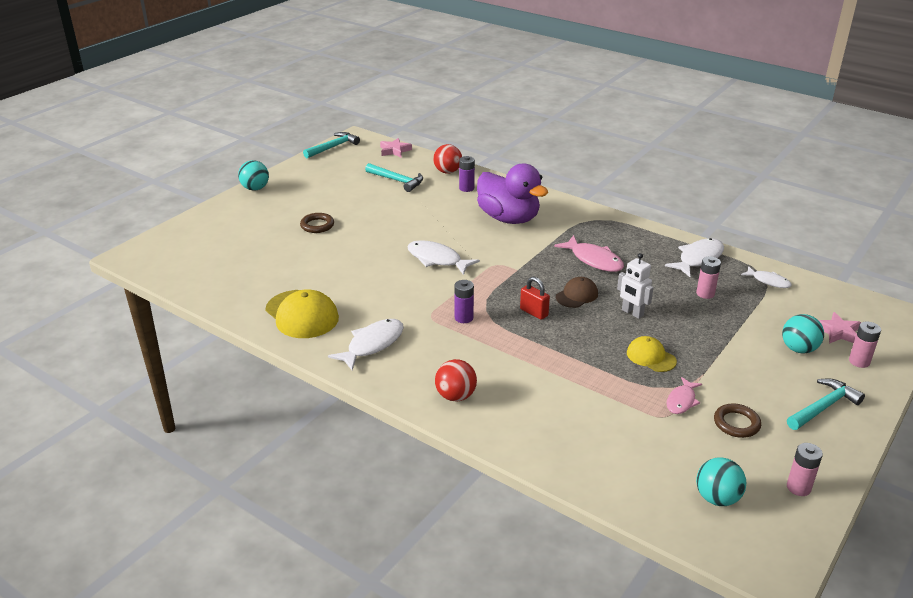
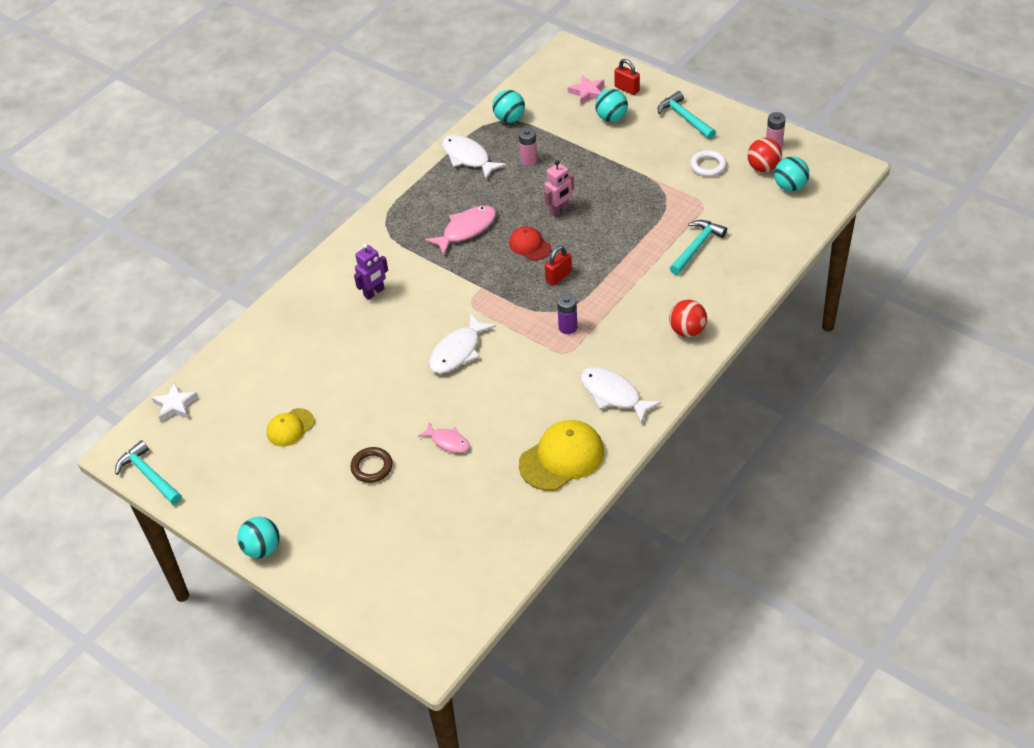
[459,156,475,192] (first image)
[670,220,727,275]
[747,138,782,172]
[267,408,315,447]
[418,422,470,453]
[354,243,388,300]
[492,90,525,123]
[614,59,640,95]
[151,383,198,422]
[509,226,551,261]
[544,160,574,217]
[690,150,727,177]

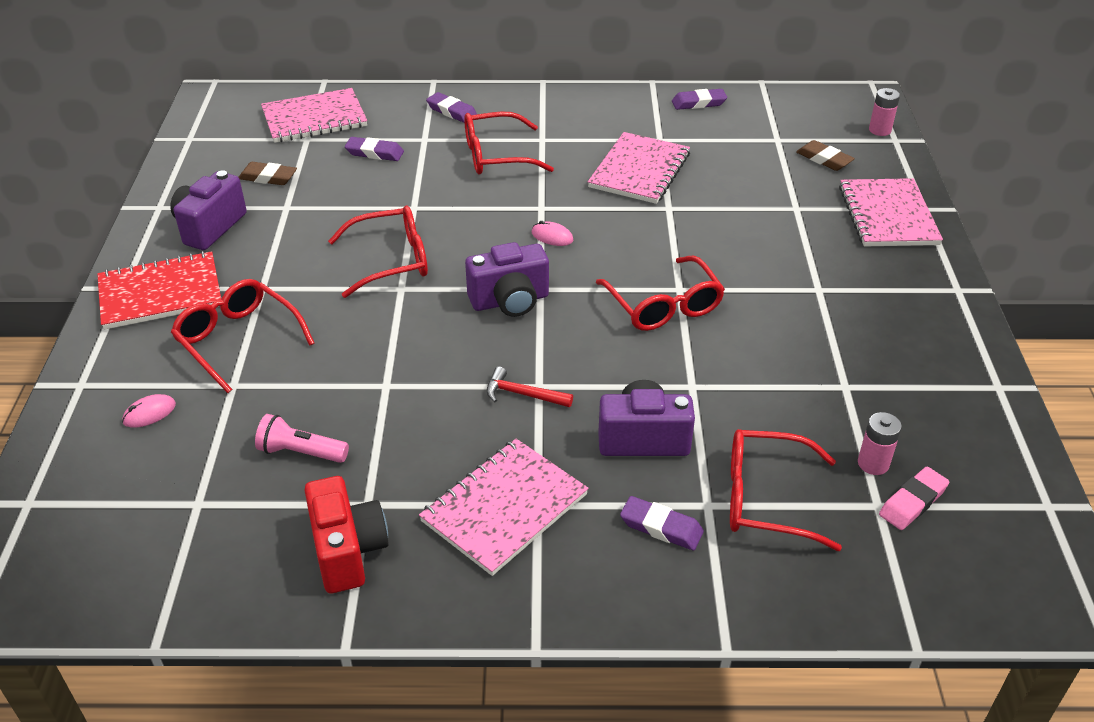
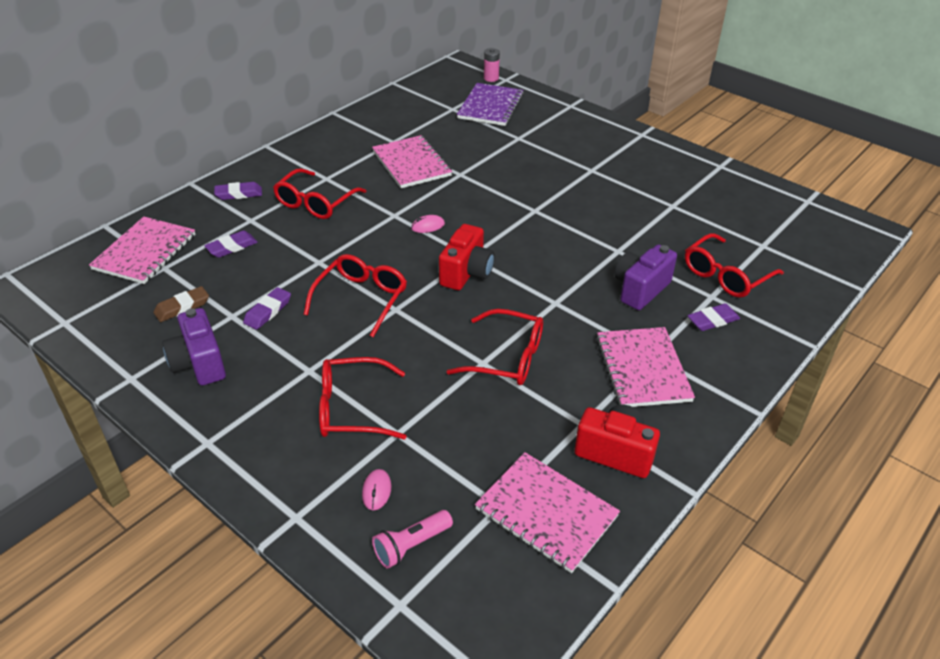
[97,251,221,330] (first image)
[486,367,573,407] (first image)
[858,412,902,475] (first image)
[879,467,949,530] (first image)
[372,510,453,569]
[446,309,543,385]
[243,287,291,330]
[475,452,620,573]
[457,83,524,126]
[439,224,495,290]

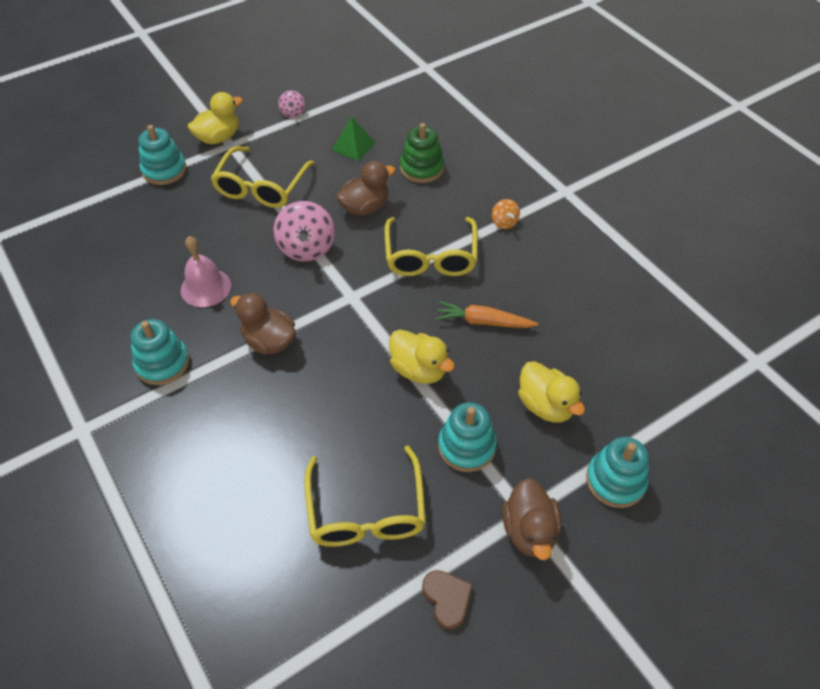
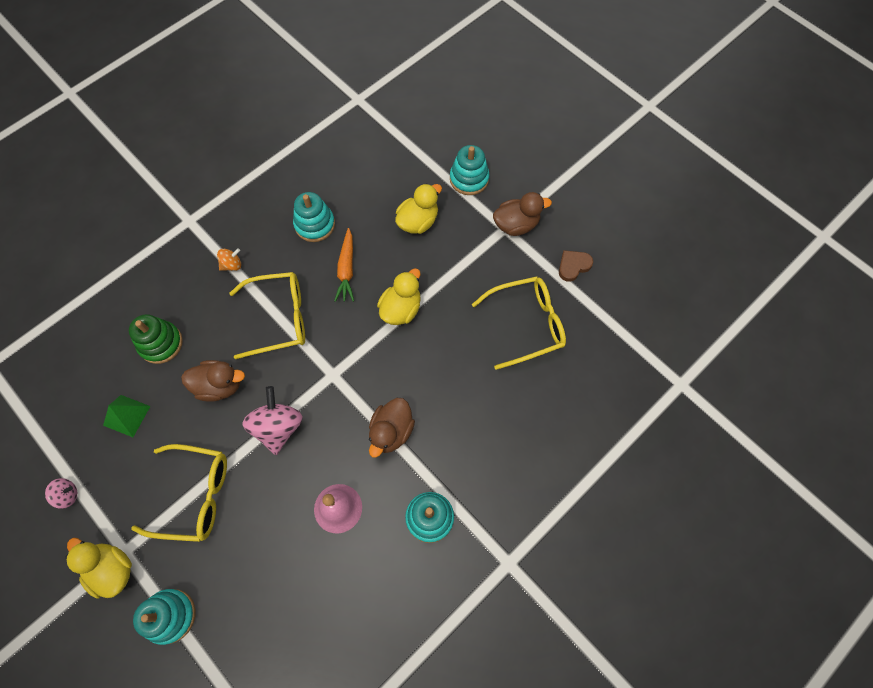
[293,192,335,242]
[242,386,303,455]
[181,360,245,402]

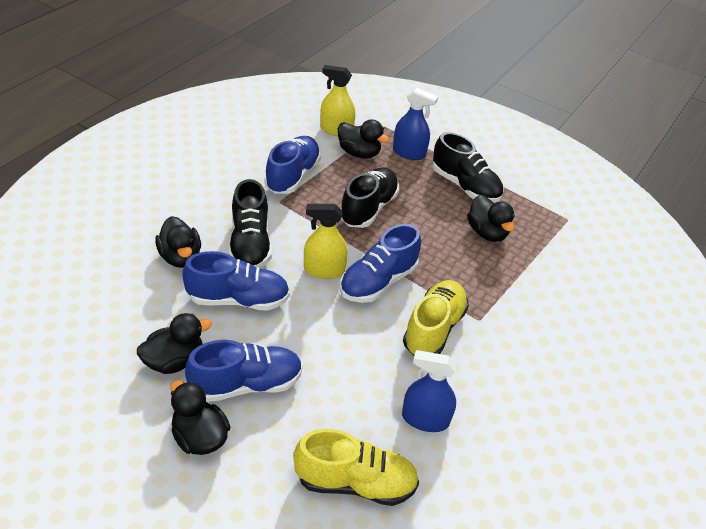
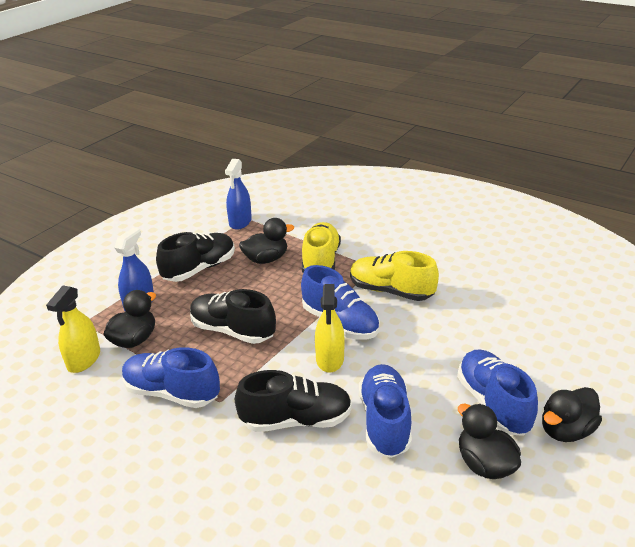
[155,216,201,268] (first image)
[302,222,341,273]
[225,159,252,230]

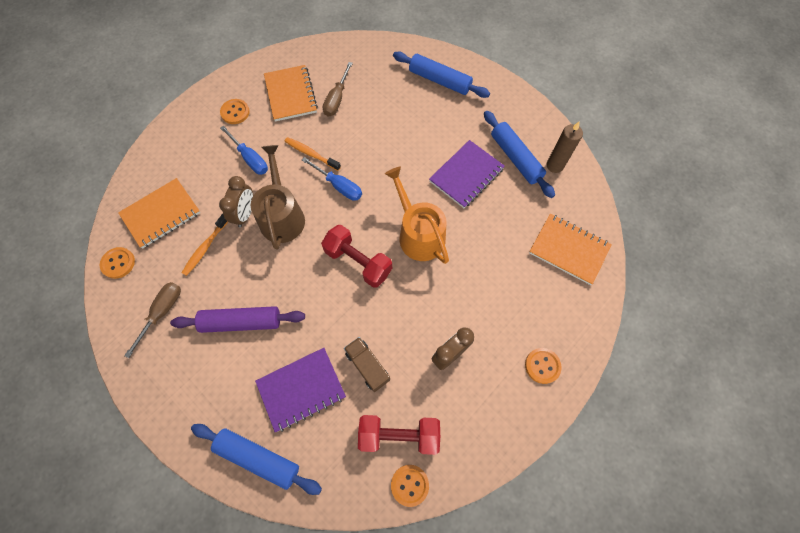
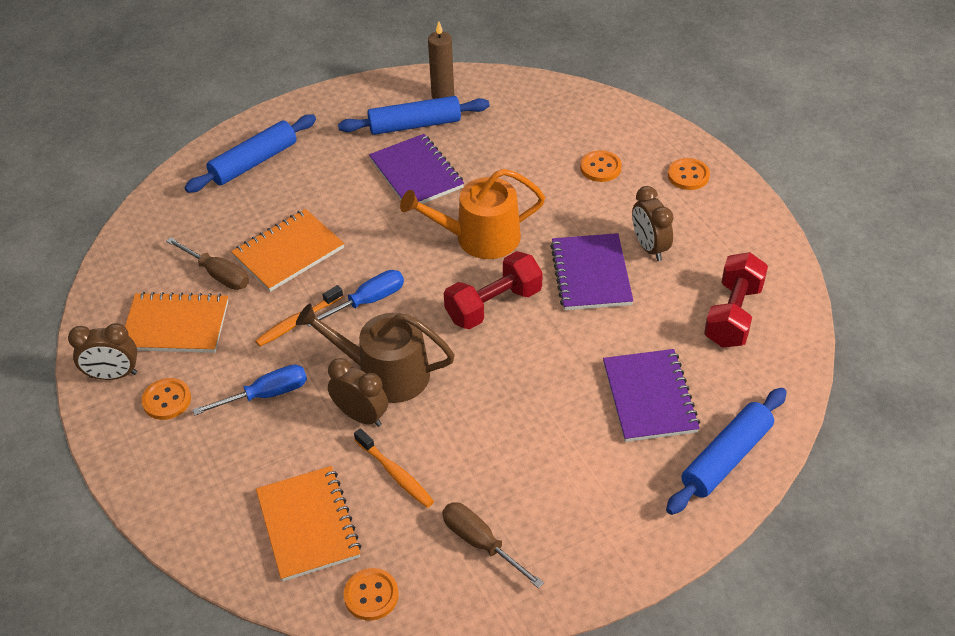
[170,306,305,333] (first image)
[344,337,390,392] (first image)
[68,323,137,380]
[550,233,633,310]
[580,150,622,182]
[231,209,344,292]

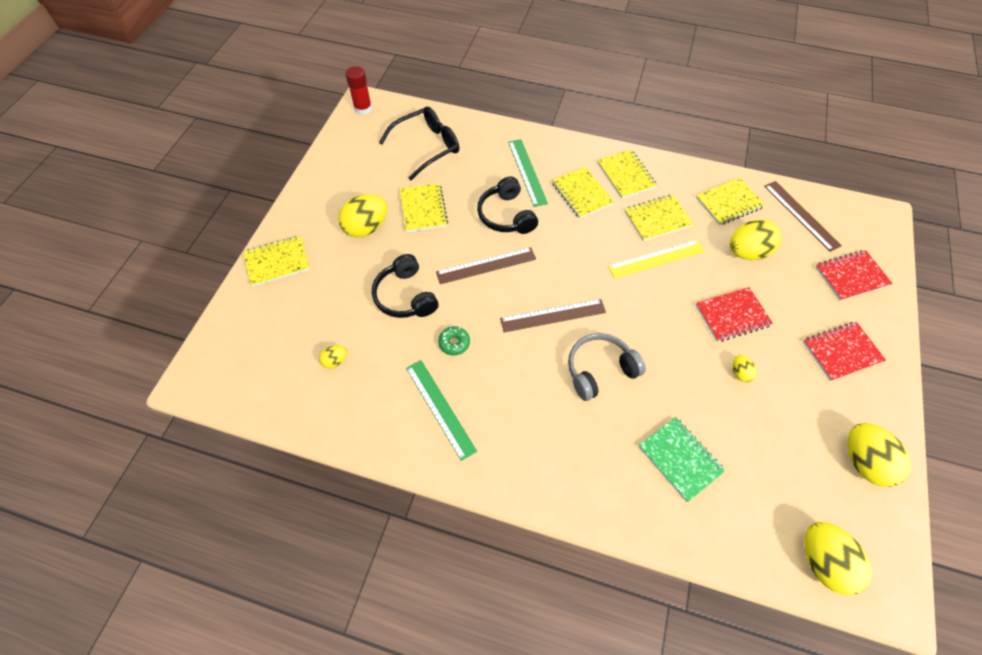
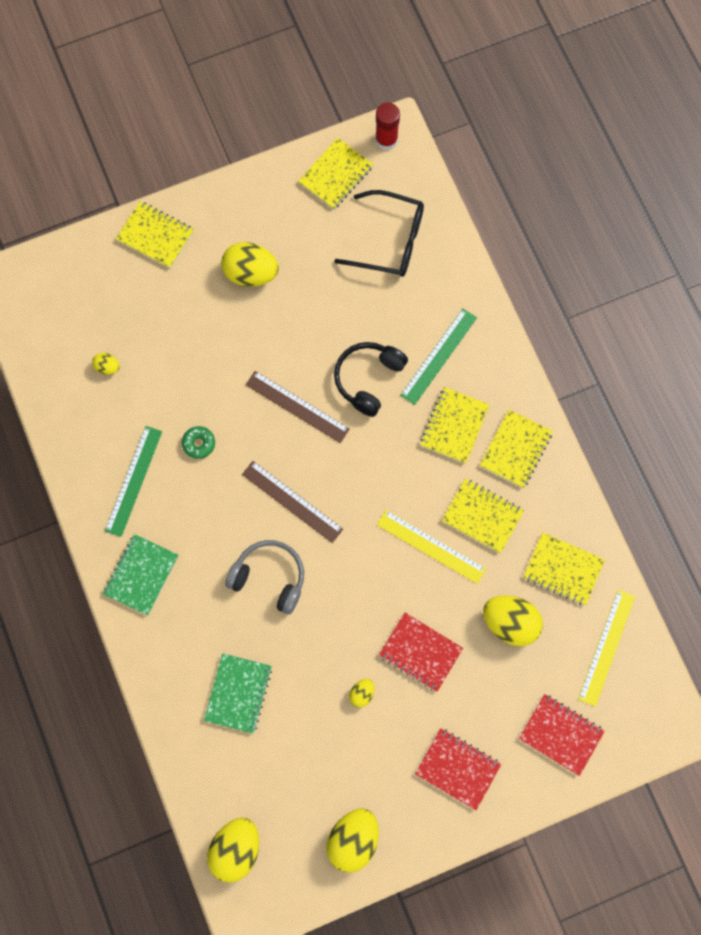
[372,254,438,318] (first image)
[103,534,178,615]
[298,138,373,210]
[578,590,635,706]

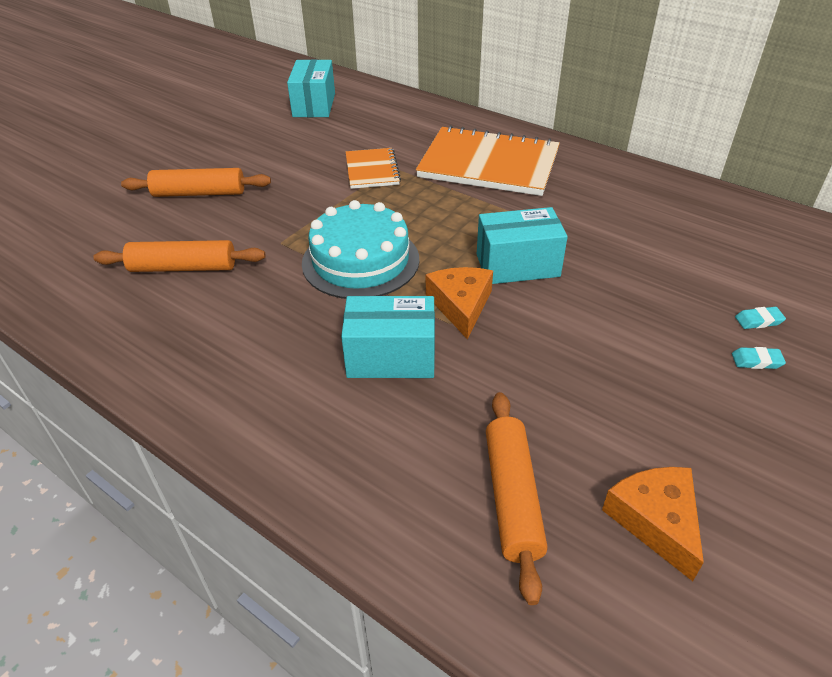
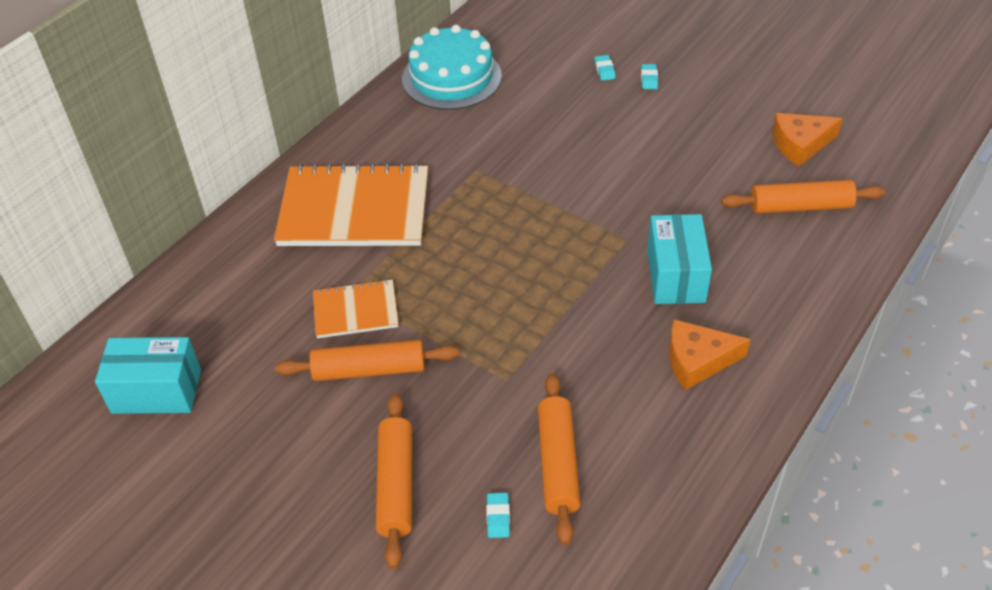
[477,207,568,284] (first image)
[275,340,459,381]
[486,493,510,538]
[402,25,502,110]
[669,319,750,390]
[274,163,428,246]

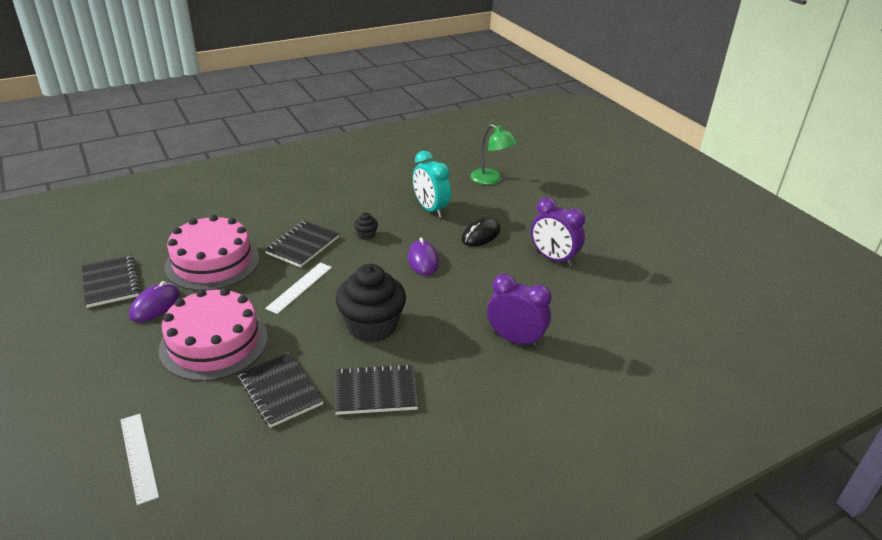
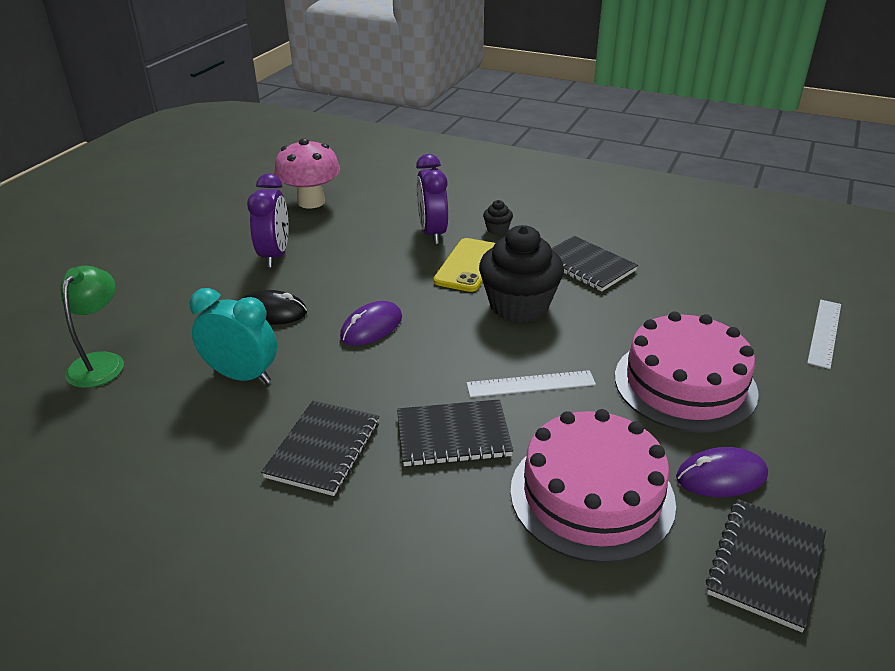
[274,138,340,209]
[434,238,495,292]
[261,400,379,496]
[483,200,513,235]
[190,288,277,384]

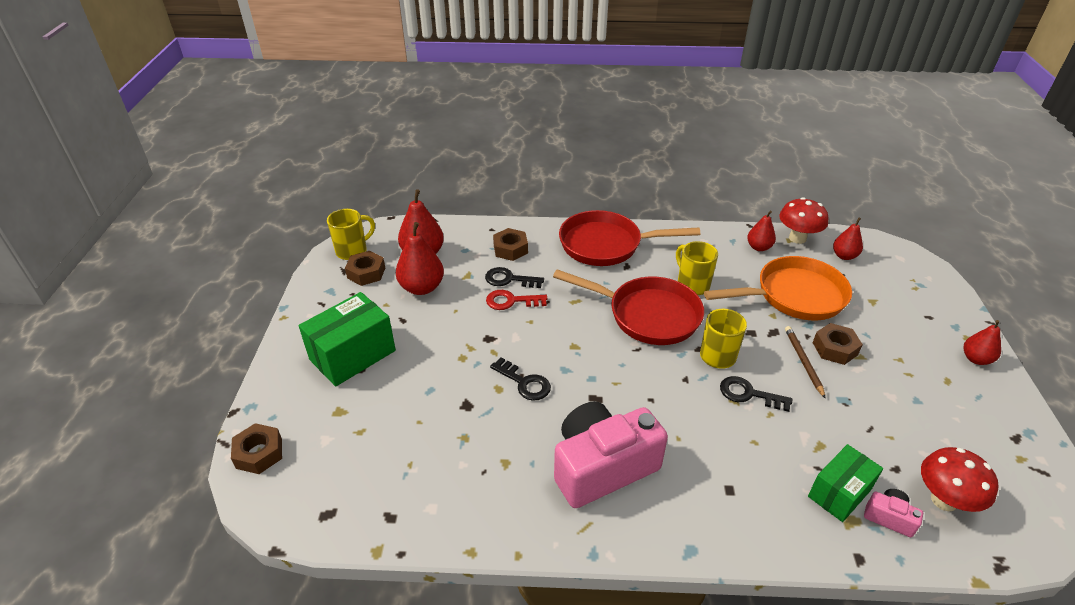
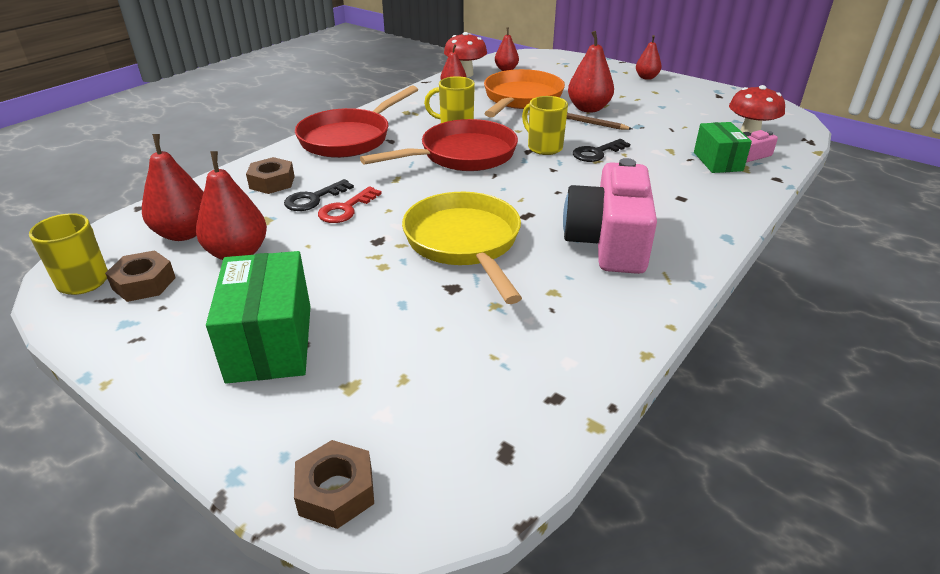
[402,192,522,304]
[568,31,614,113]

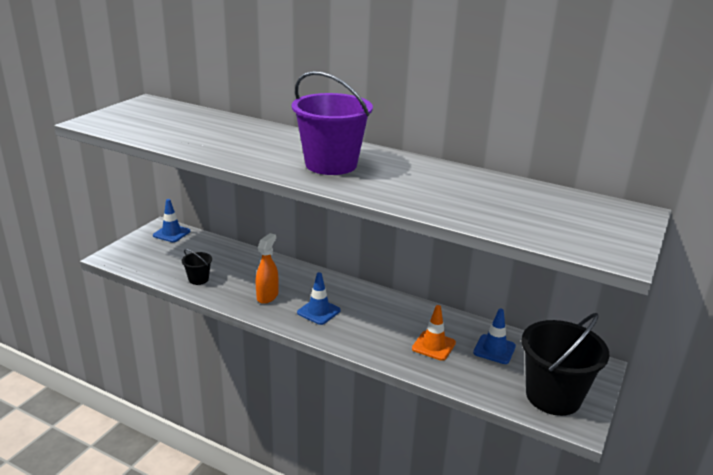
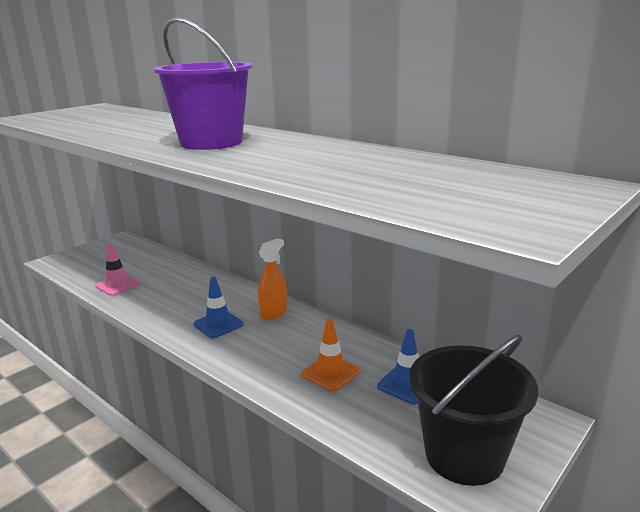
[153,199,190,242] (first image)
[258,238,287,320]
[95,243,140,296]

